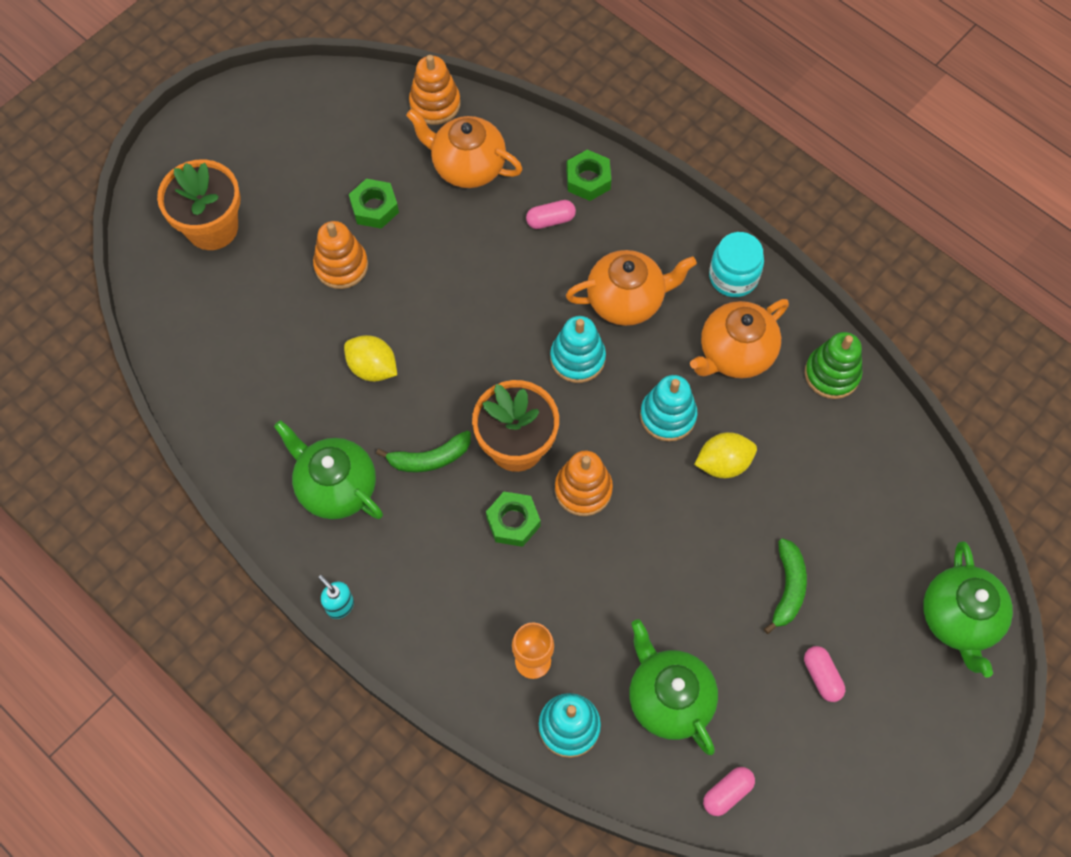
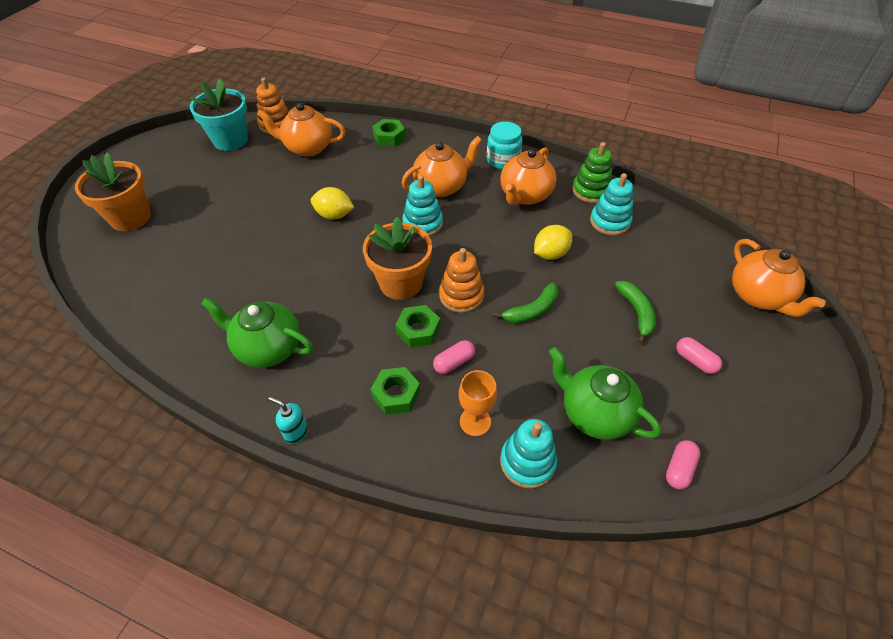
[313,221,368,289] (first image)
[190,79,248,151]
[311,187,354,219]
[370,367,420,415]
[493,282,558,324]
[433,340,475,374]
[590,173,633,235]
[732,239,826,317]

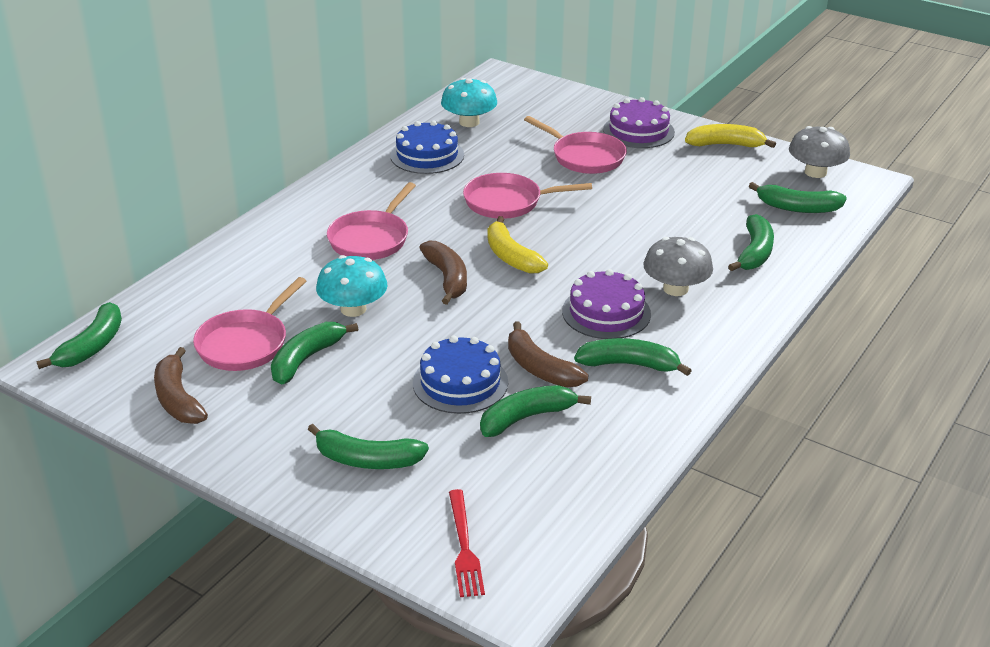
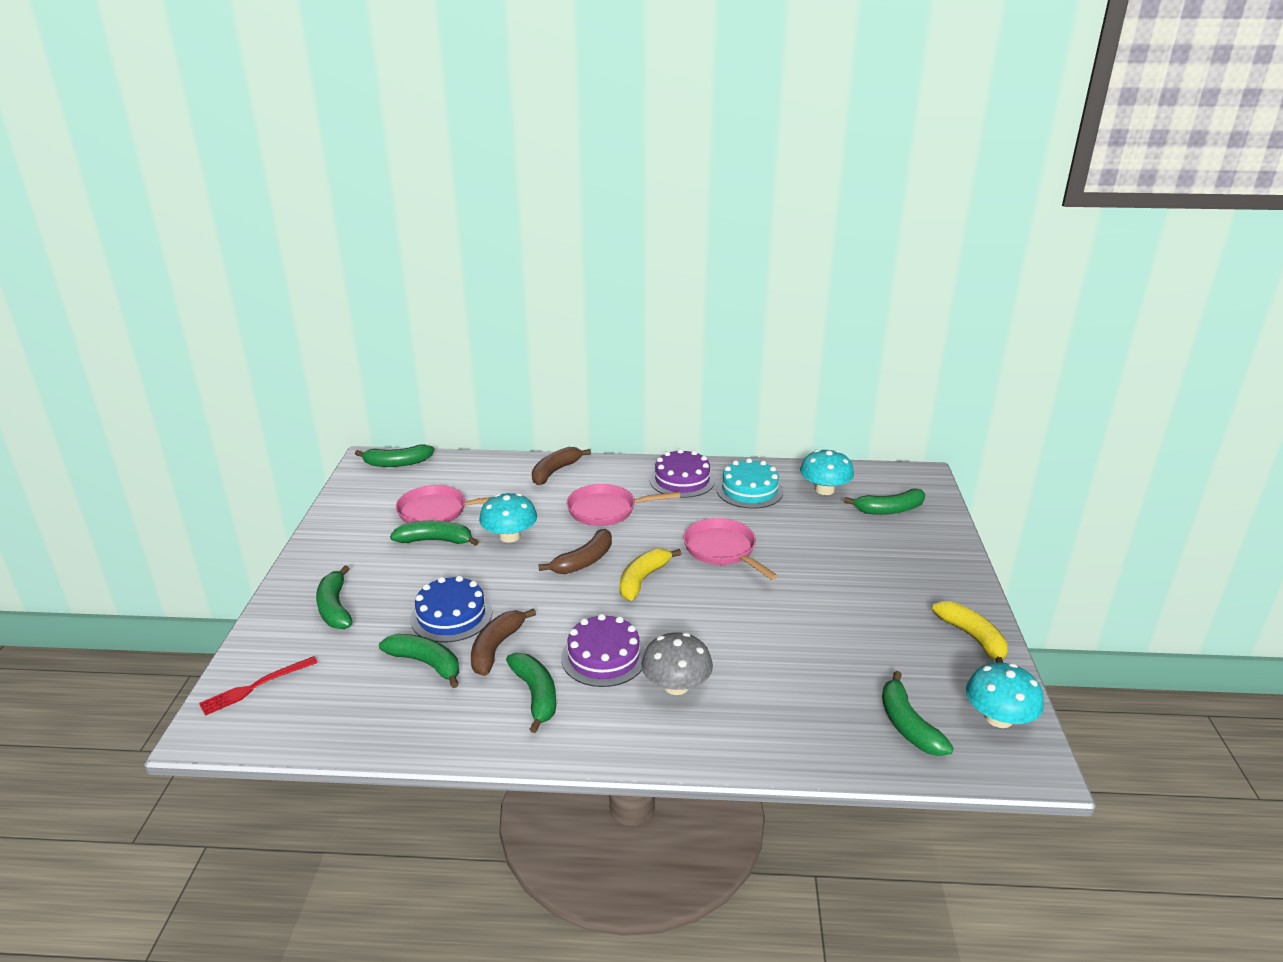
[524,116,627,174] (first image)
[532,447,591,485]
[650,449,715,498]
[844,488,925,515]
[716,458,783,509]
[966,663,1044,728]

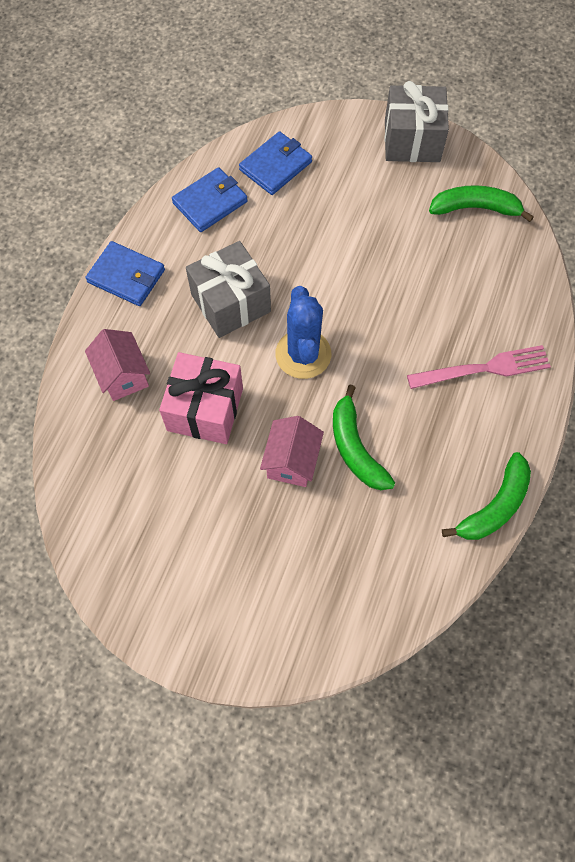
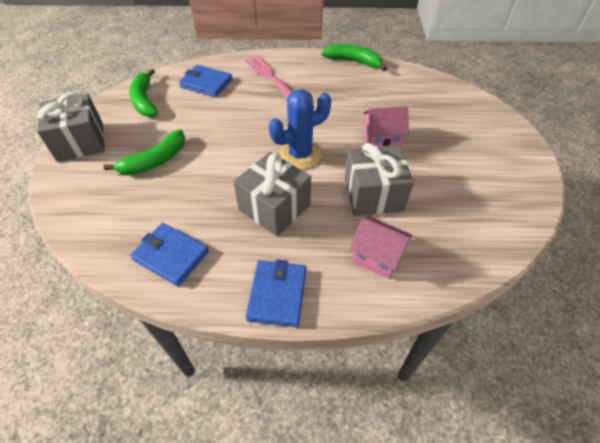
[179,65,233,97]
[103,130,185,175]
[345,143,414,216]
[350,216,413,279]

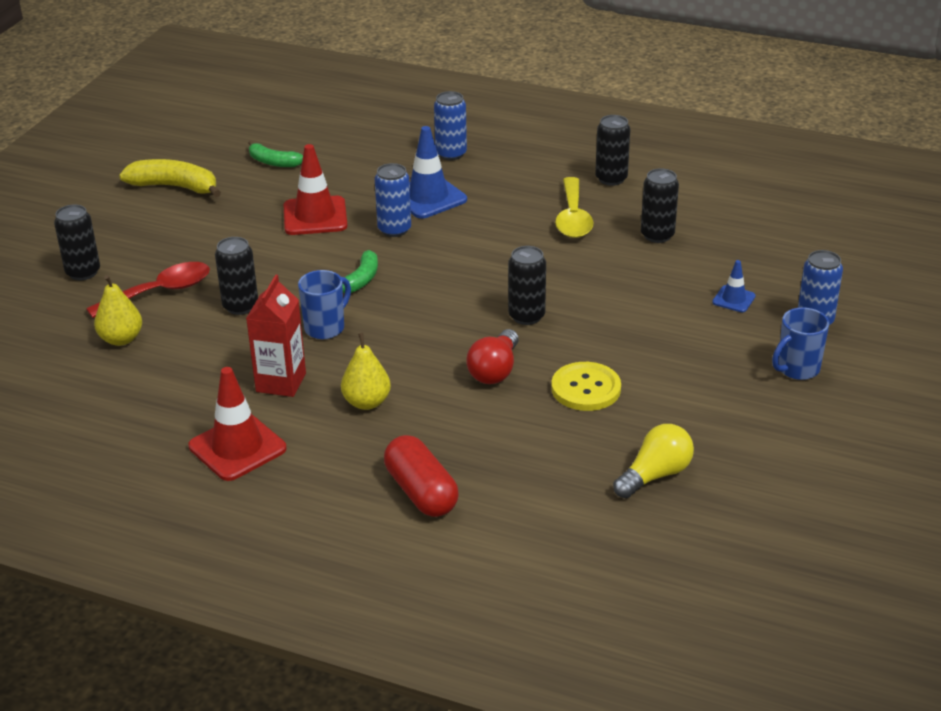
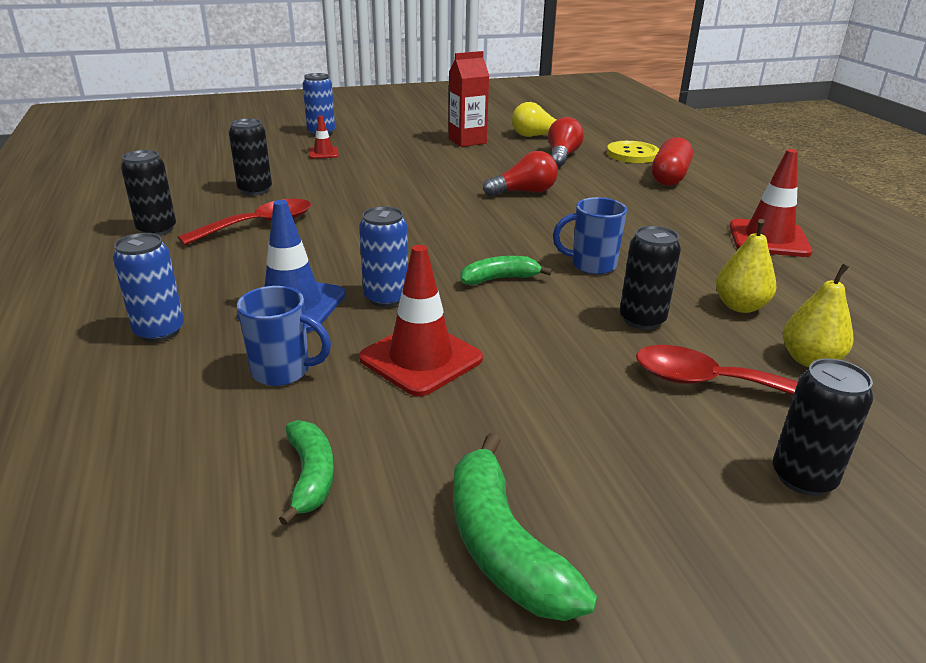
[508,246,546,325] (first image)
[548,117,584,167]
[449,51,489,147]
[716,219,777,313]
[607,141,659,163]
[237,286,331,386]
[453,433,597,621]
[178,199,311,245]
[309,115,339,159]

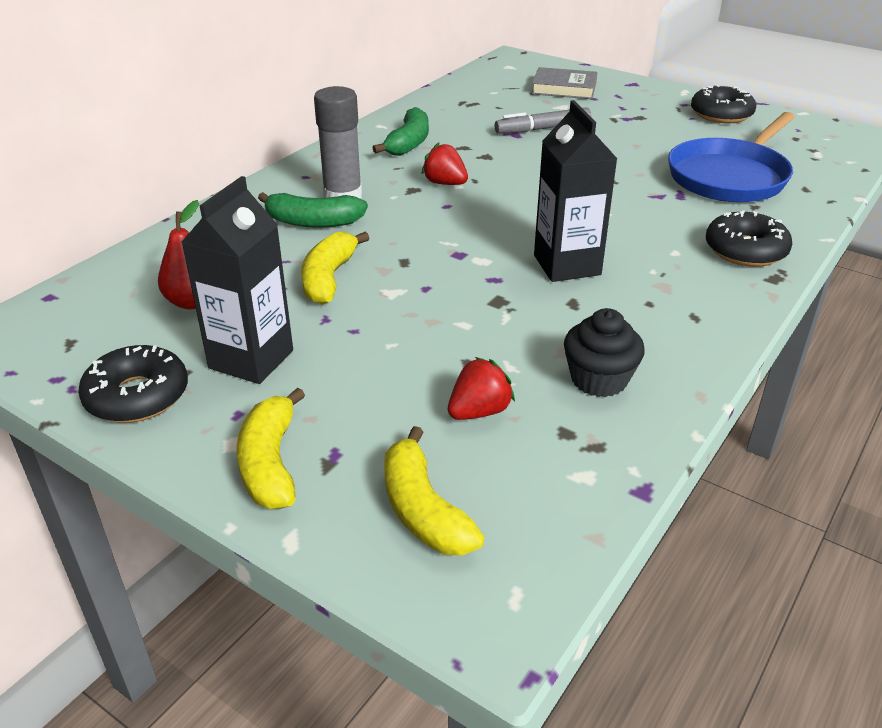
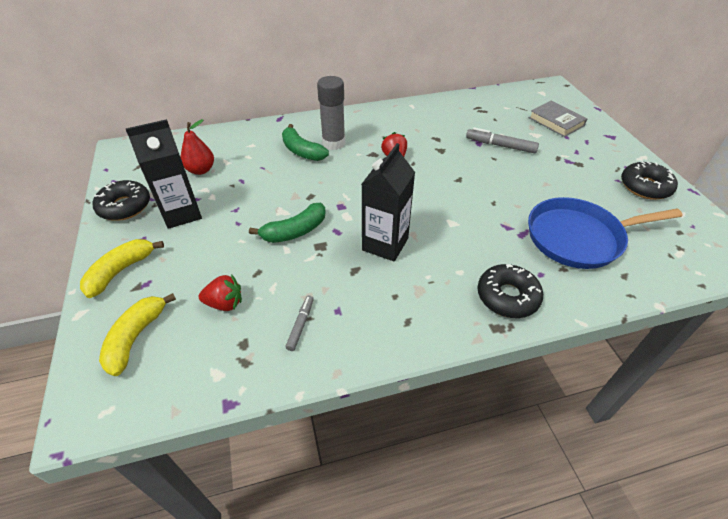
[301,232,369,305] (first image)
[249,203,326,243]
[285,295,314,351]

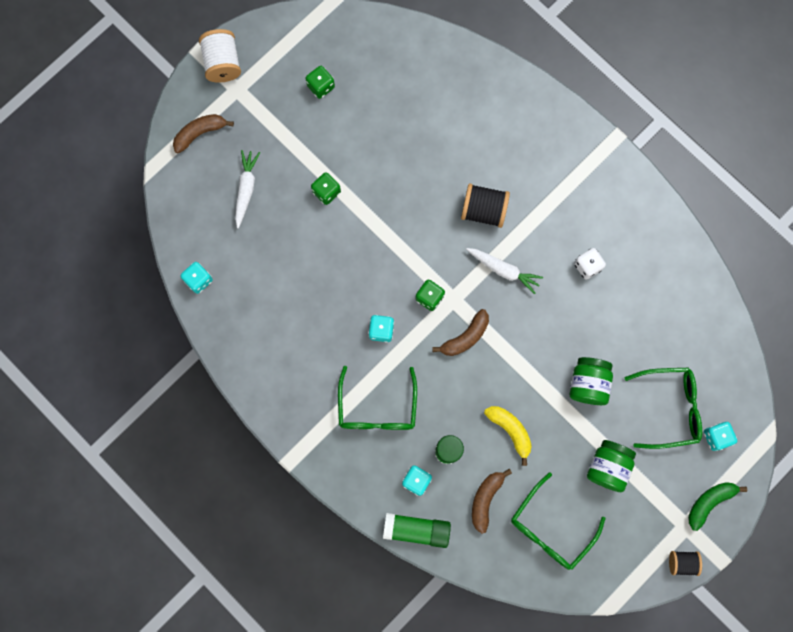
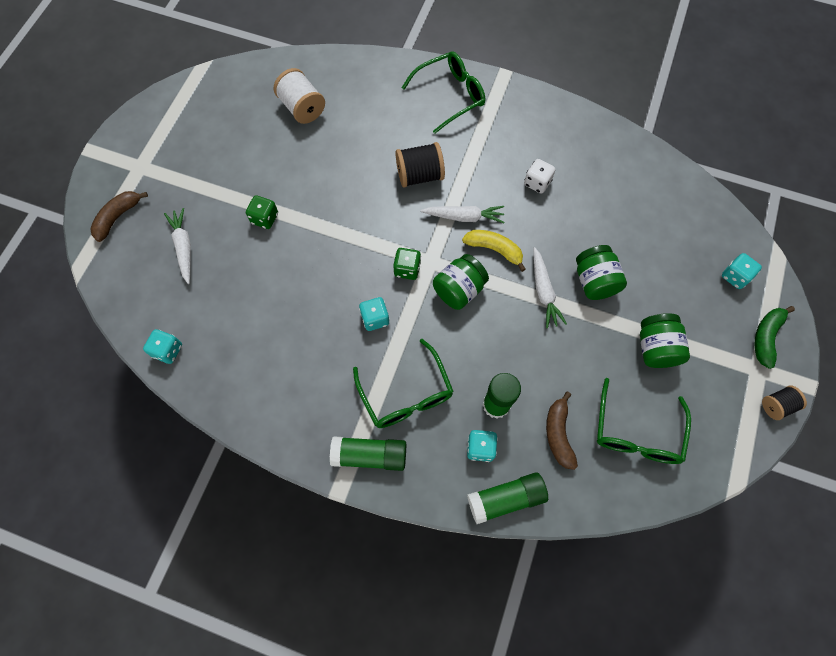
[305,66,335,99] (first image)
[330,436,406,471]
[533,247,567,328]
[274,68,325,124]
[462,230,526,272]
[401,52,485,134]
[433,254,489,310]

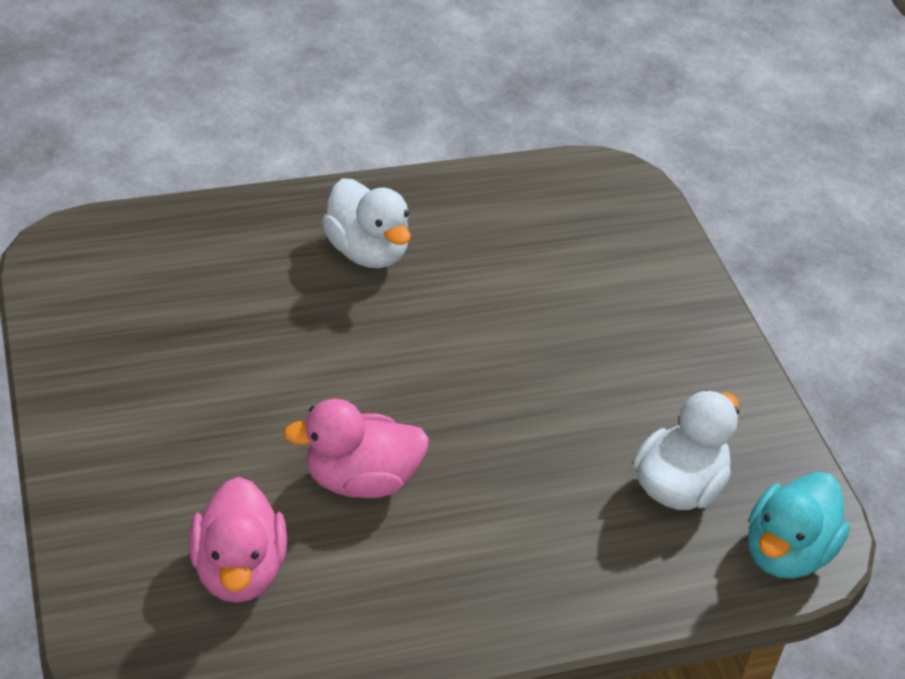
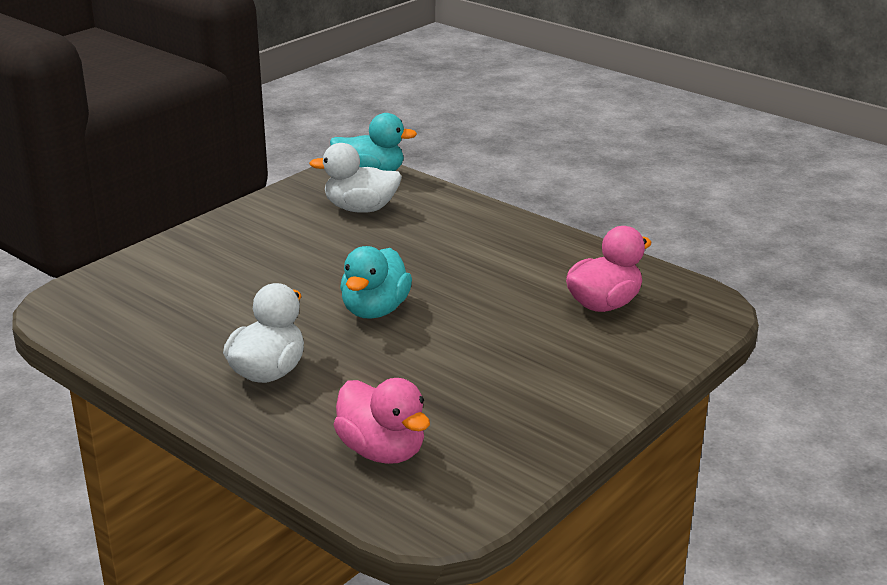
[340,246,412,319]
[334,378,430,464]

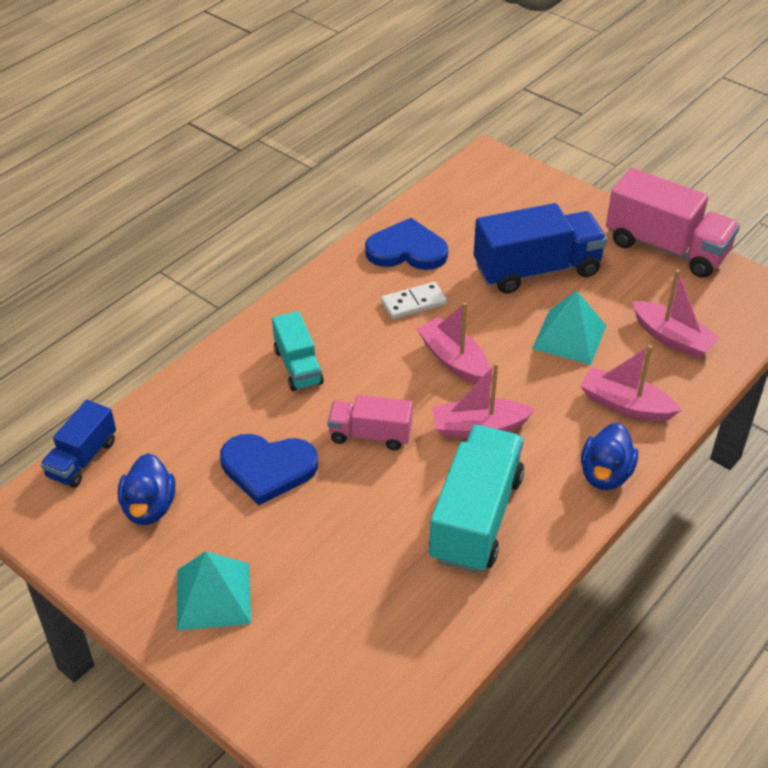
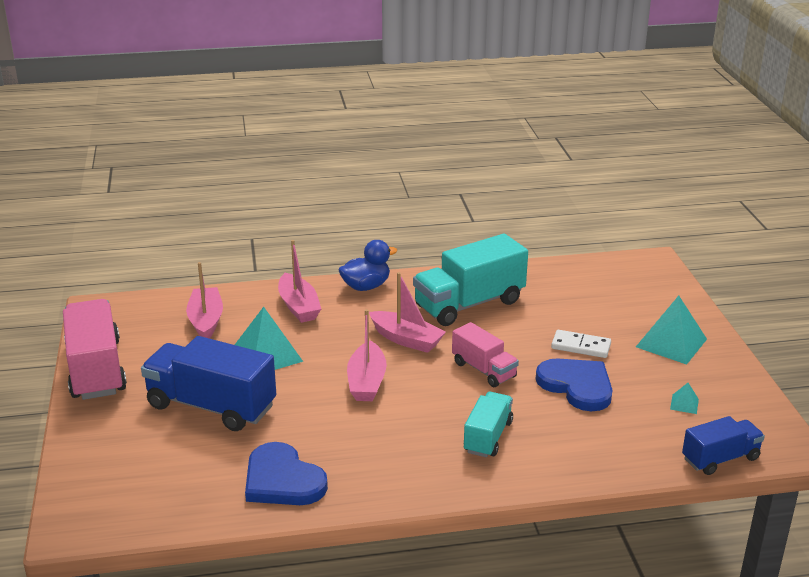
[551,330,611,358]
[670,383,699,414]

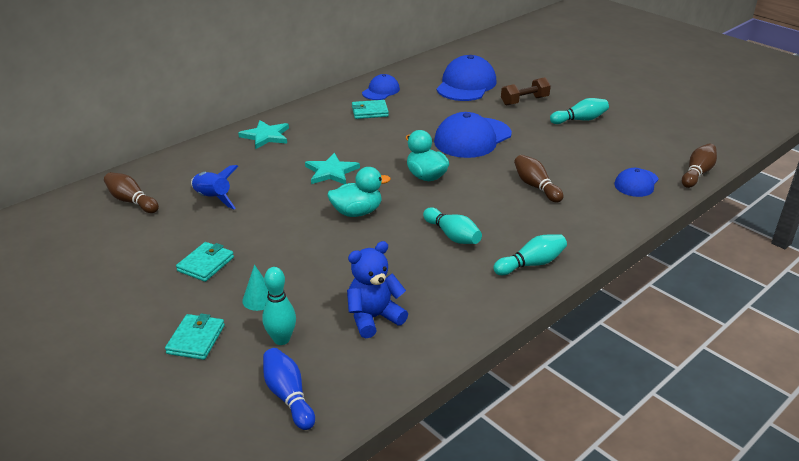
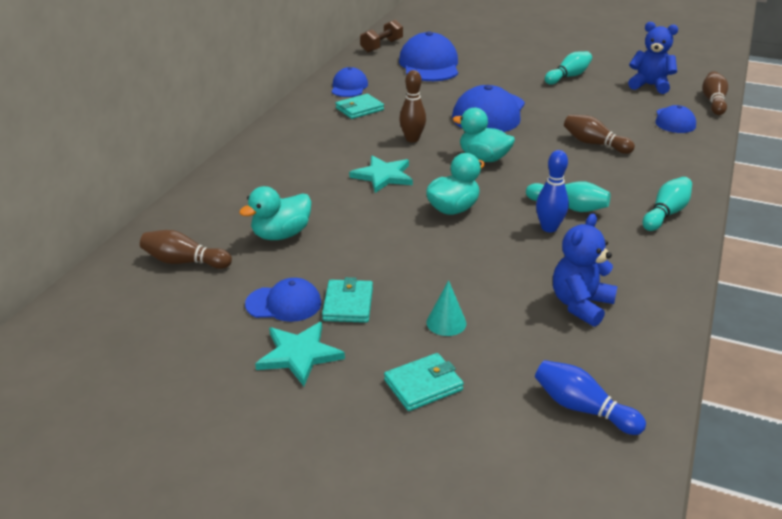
[262,267,296,345] (first image)
[245,278,321,322]
[399,70,426,142]
[536,150,569,232]
[628,22,678,94]
[255,322,345,386]
[360,19,403,52]
[239,186,311,240]
[384,353,464,411]

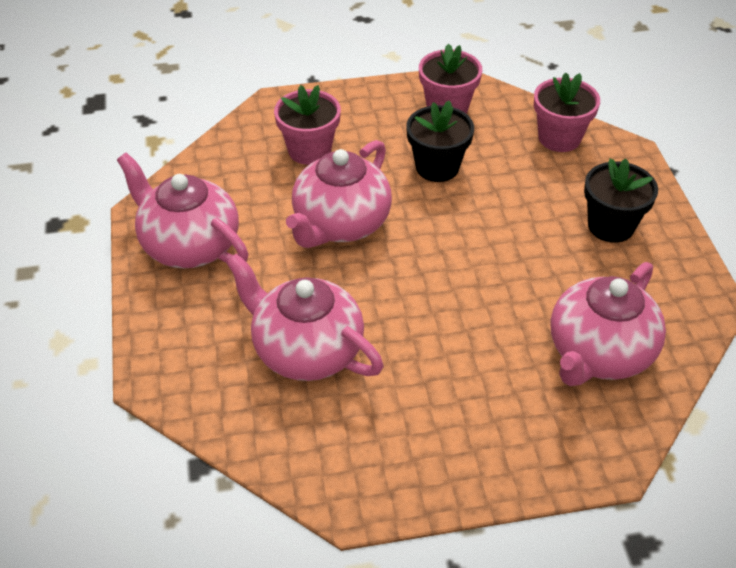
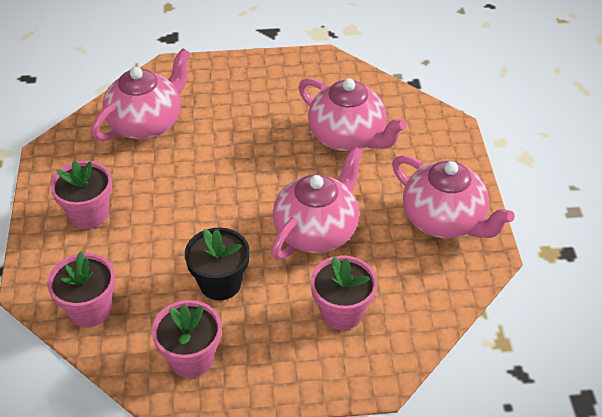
[50,160,112,229]

